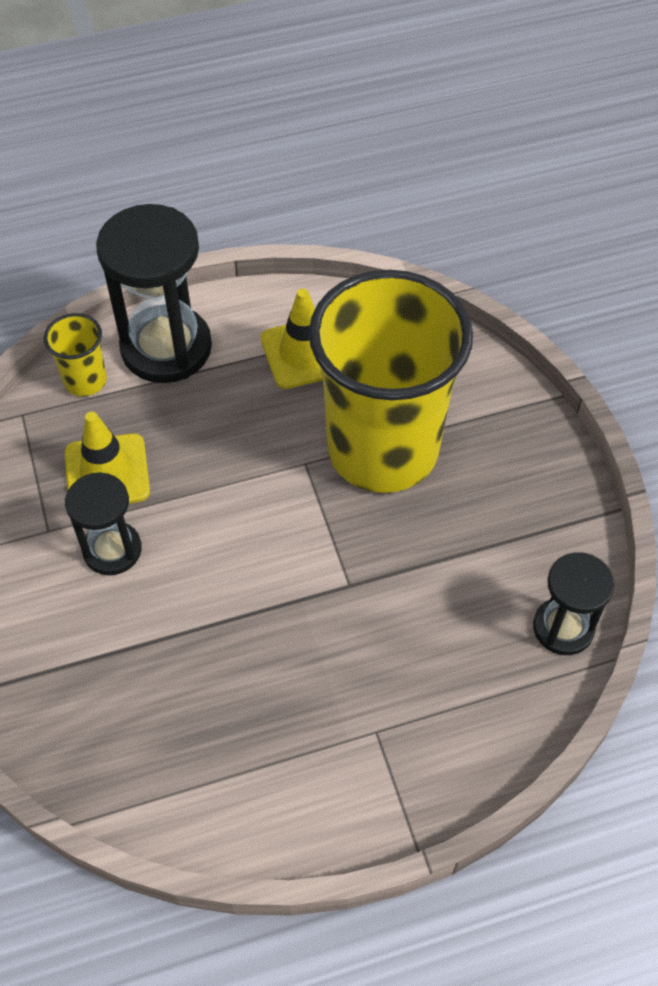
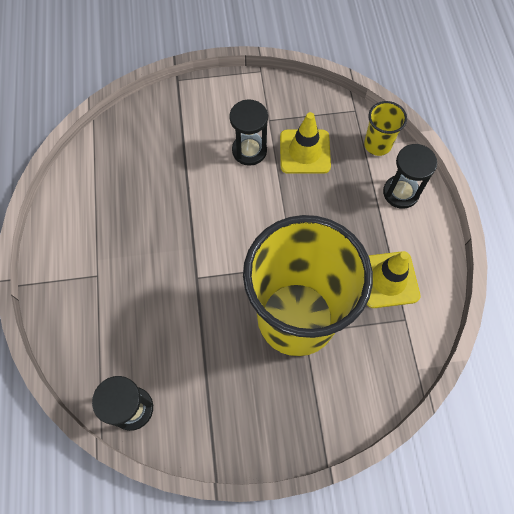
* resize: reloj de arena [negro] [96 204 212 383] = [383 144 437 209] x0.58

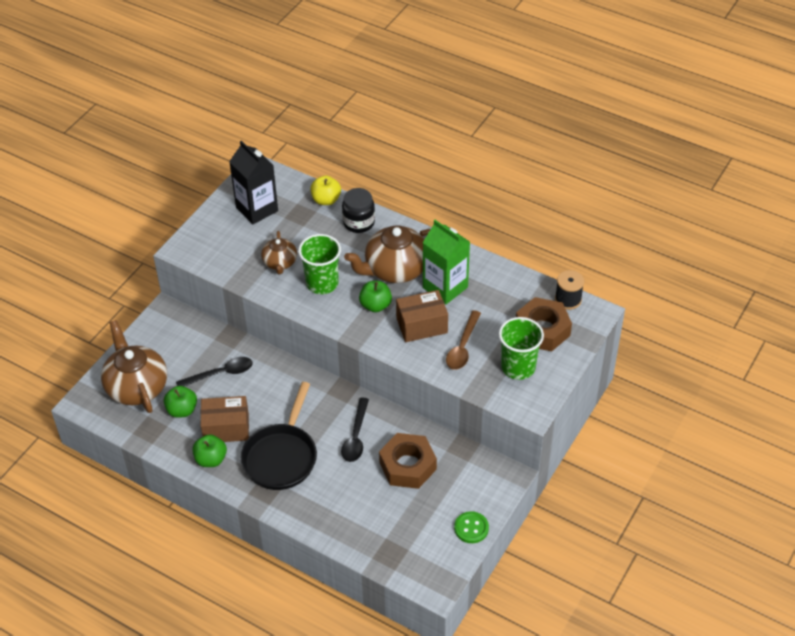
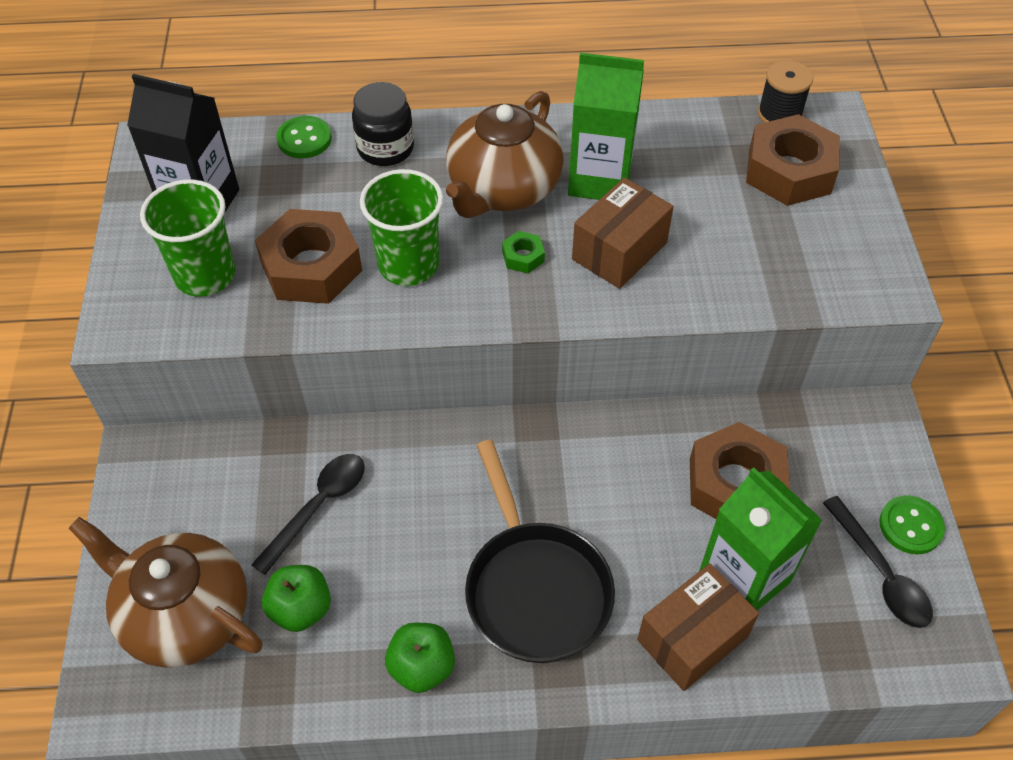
* delete: cuchara [marrón] [446 310 481 370]
* insert: cartón de leche [verde] [699 467 822 610]
* move: caja [marrón] [201 396 249 442] to [637 563 759 691]
* move: cuchara [negro] [341 398 369 462] to [823 496 933 628]
* move: vaso [verde] [499 317 544 380] to [140 180 235 297]
* replace: tetera [marrón] [261 231 297 274] to tuerca [marrón] [255 209 362 304]
* replace: manzana [amarillo] [311 175 341 205] to botón [verde] [276 116 332 158]
* replace: manzana [verde] [359 281 392 312] to tuerca [verde] [502 231 545 273]

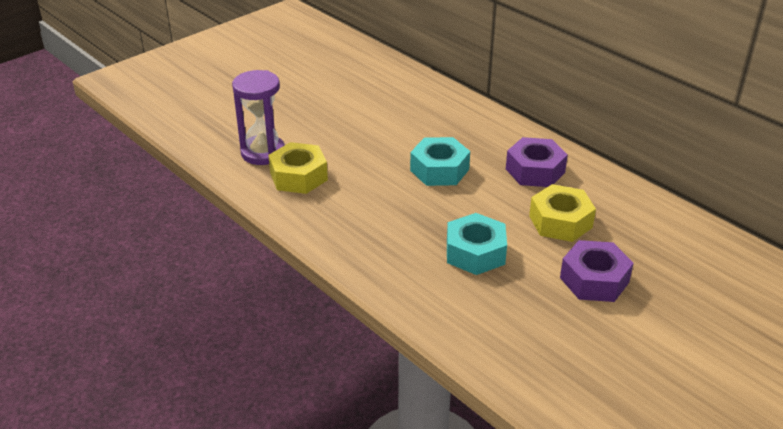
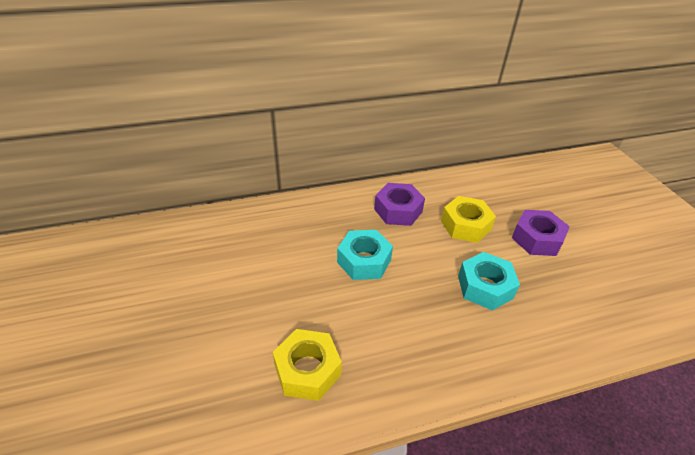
* delete: reloj de arena [morado] [232 70 285 165]

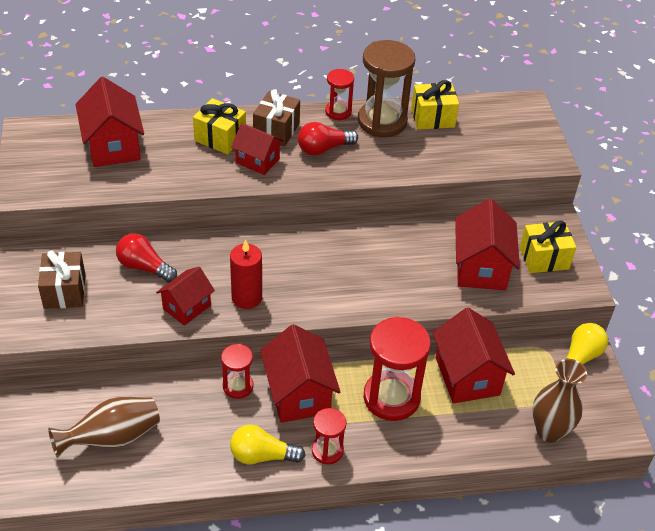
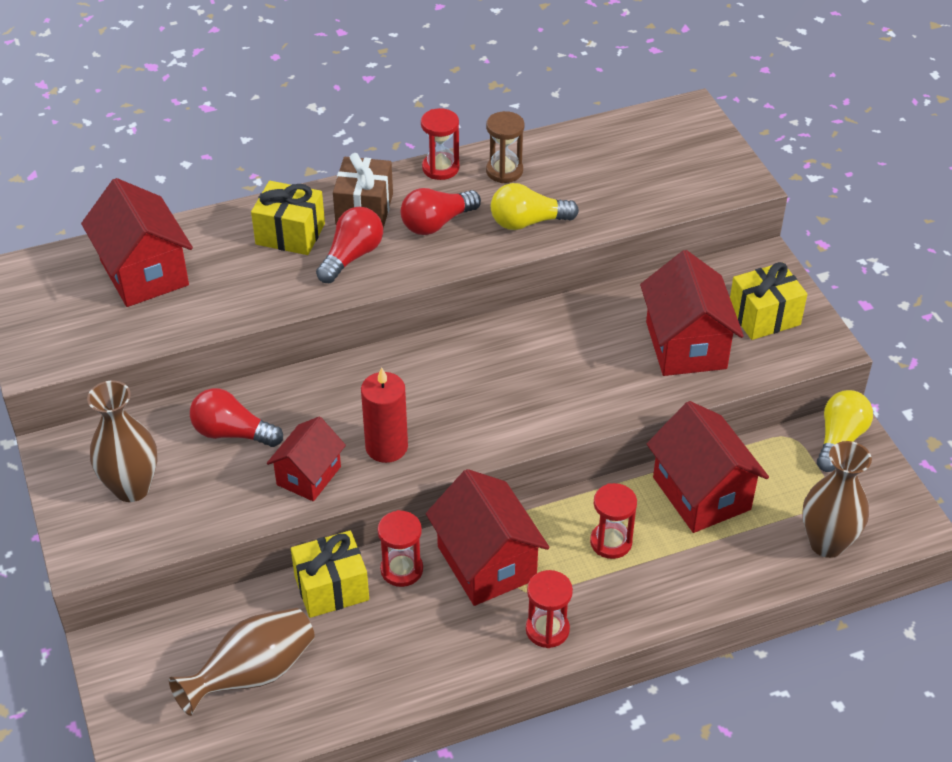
* move: bombilla [amarillo] [230 425 306 464] to [491 183 579 230]
* move: regalo [amarillo] [411 80 459 129] to [291 531 369 618]
* replace: regalo [marrón] [38 250 86 309] to florero [marrón] [87 380 158 502]
* replace: casa [rojo] [231 123 284 175] to bombilla [rojo] [316 207 383 283]
* resize: reloj de arena [marrón] [358 40 415 137] = [486 111 524 183] x0.54
* resize: reloj de arena [rojo] [364 316 431 421] = [590 483 637 559] x0.54

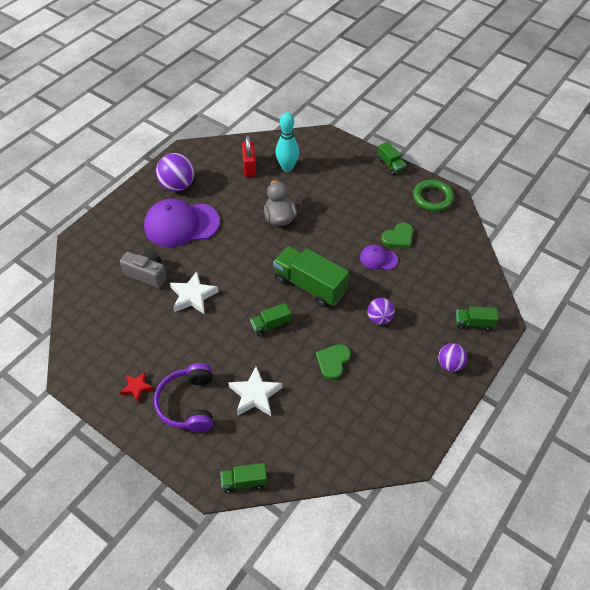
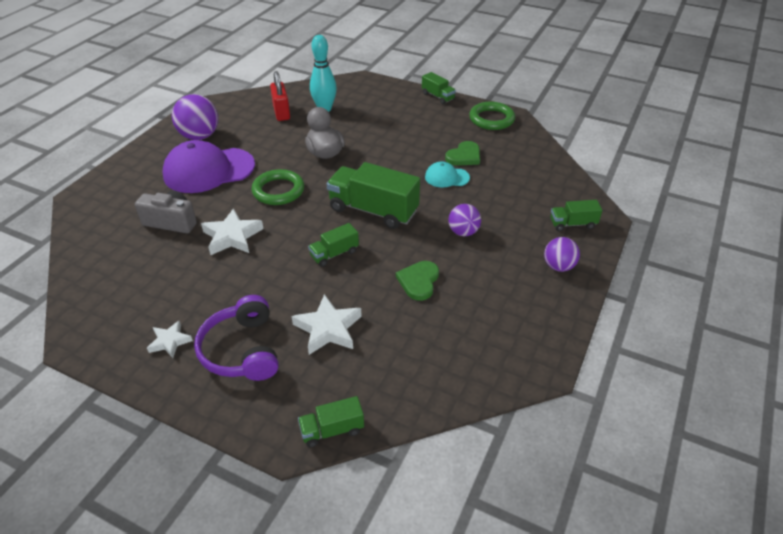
* insert: anillo [verde] [251 169 304 205]
* recolor: estrella [rojo] [120 372 154 402] to estrella [blanco] [147 321 193 358]
* recolor: gorra [morado] [360 245 398 270] to gorra [turquesa] [425 162 470 188]

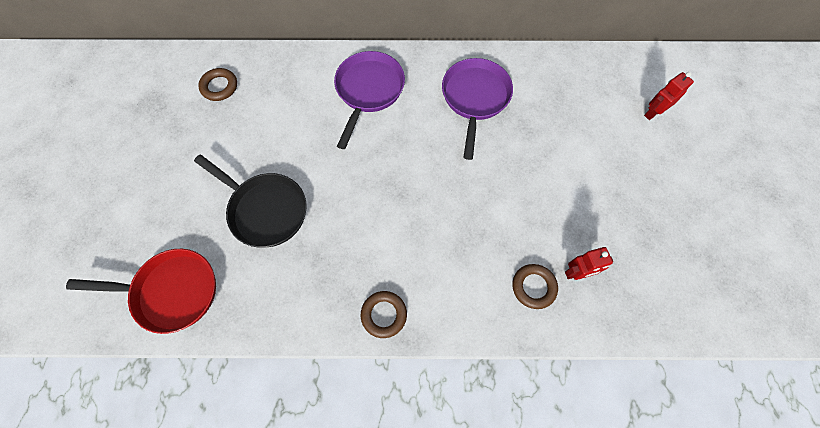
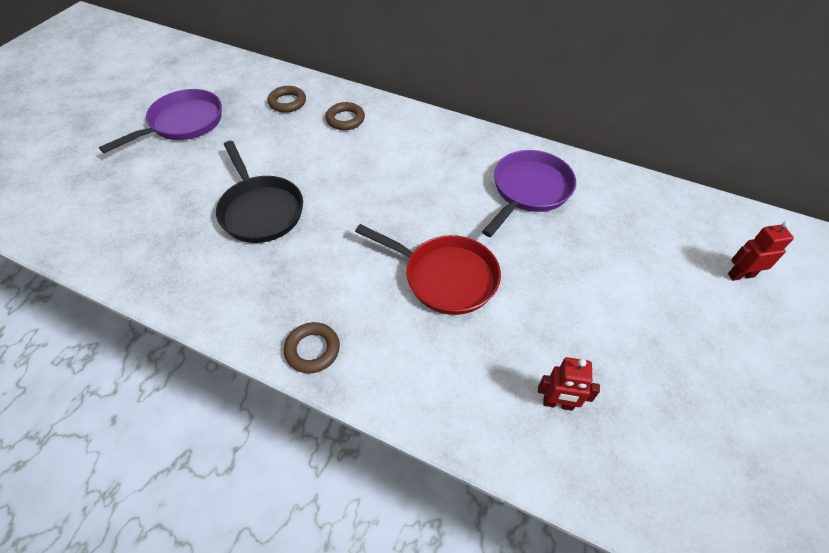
* move: sartén [rojo] [66 249 216 334] to [355 224 501 315]
* move: sartén [morado] [334 51 405 149] to [99 89 222 153]
* move: anillo [marrón] [512 264 558 309] to [326 102 365 130]

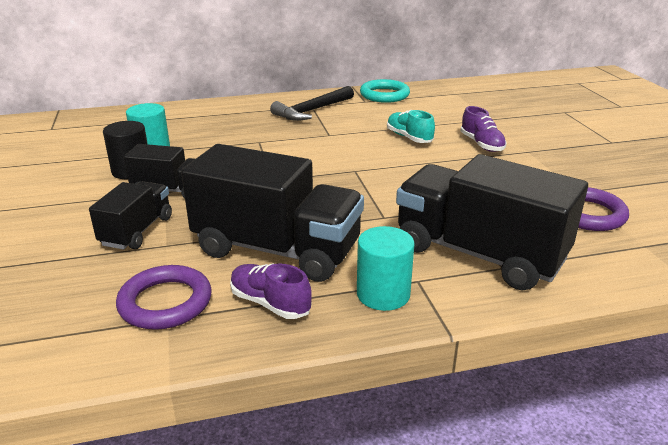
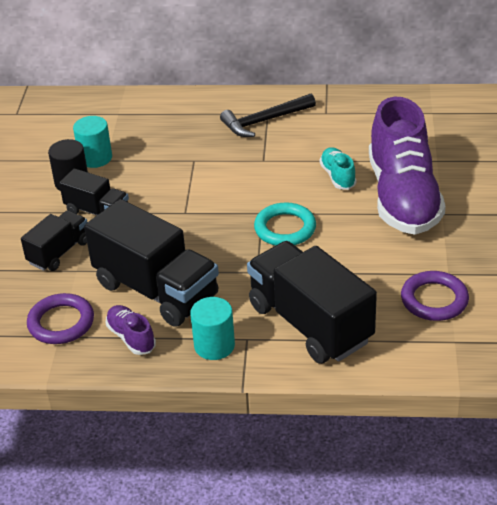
* move: anillo [turquesa] [360 79 410 103] to [254 202 316 246]
* resize: zapato [morado] [460 106 507 152] = [369 97 446 235] x2.39

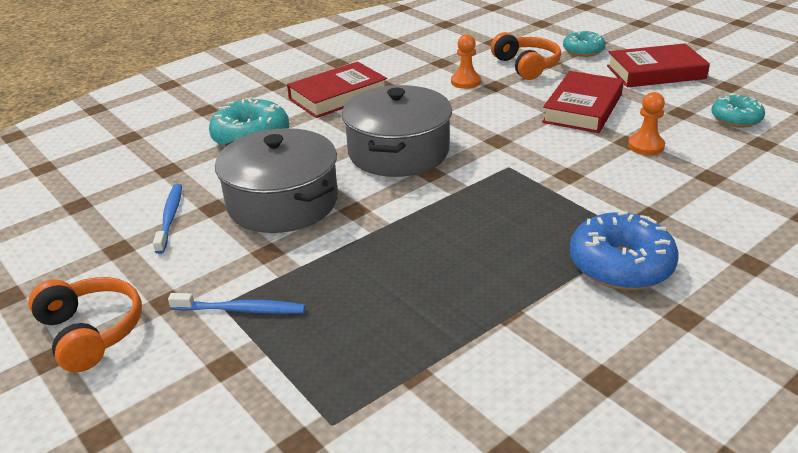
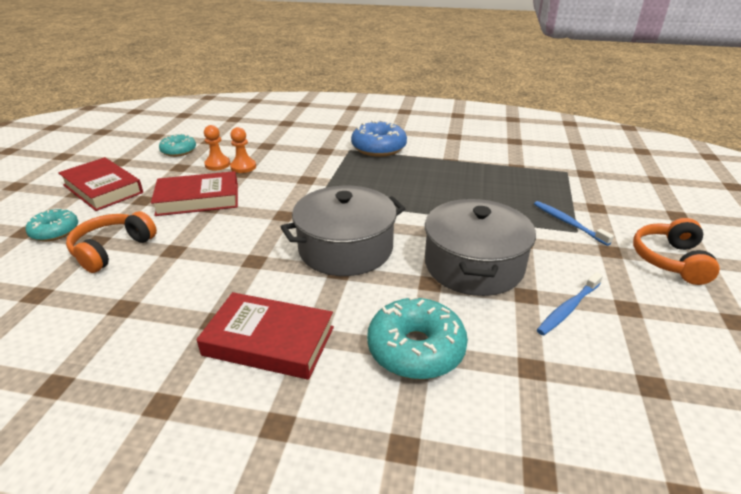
* move: peón [naranja] [451 34 481 89] to [204 125 231 170]

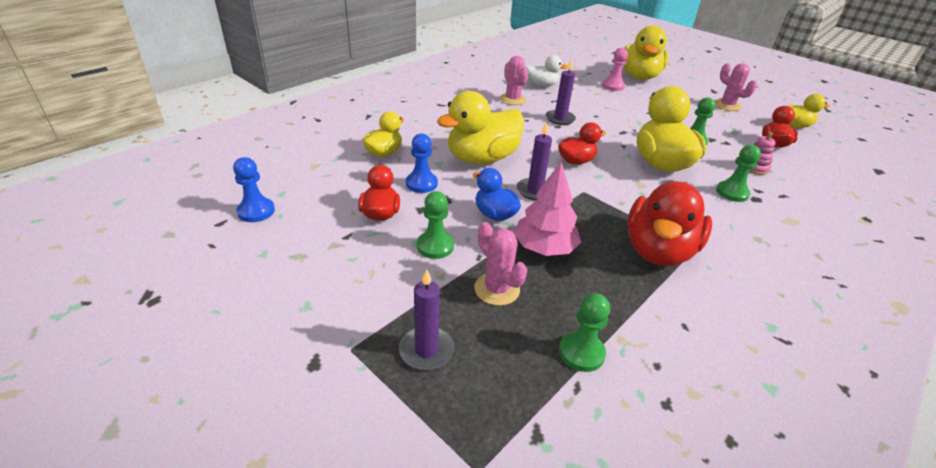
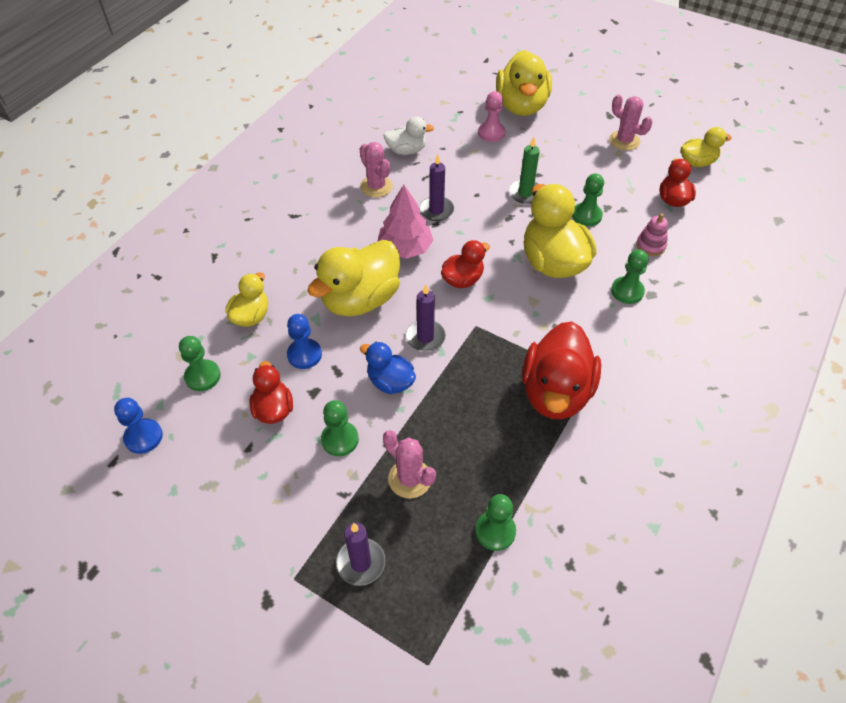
* insert: peón [verde] [179 336 221 391]
* insert: vela [verde] [509 137 540 204]
* move: árbol [rosa] [514 162 581 256] to [377 184 433 259]

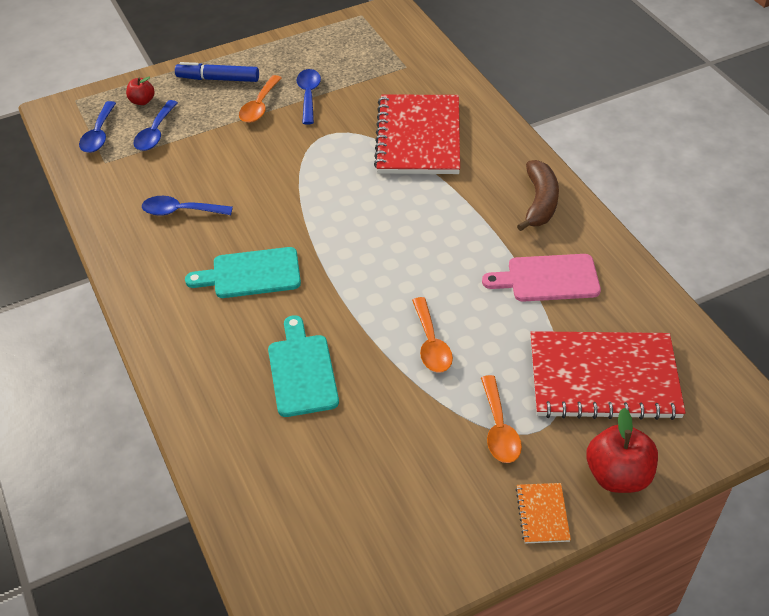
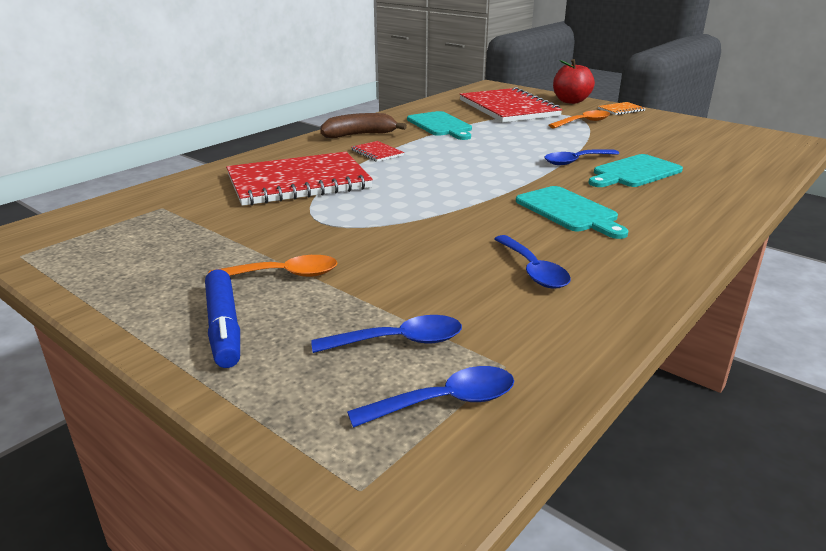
* delete: manzana [rojo] [126 77 155 105]
* delete: cuchara [naranja] [412 297 453 372]
* insert: cuaderno [rojo] [351 141 404 162]
* move: cuchara [azul] [296 69 321 125] to [544 150 619 165]
* recolor: tabla de cortar [rosa] [482 254 601 302] to tabla de cortar [turquesa] [407 111 472 140]

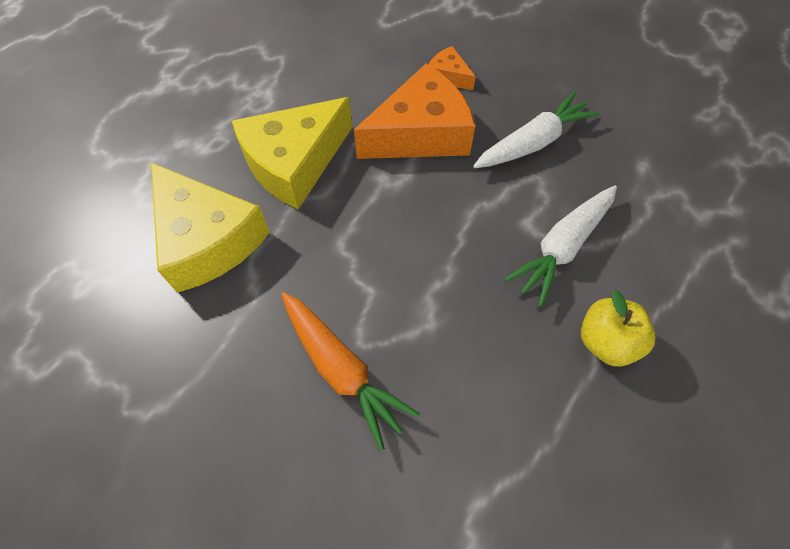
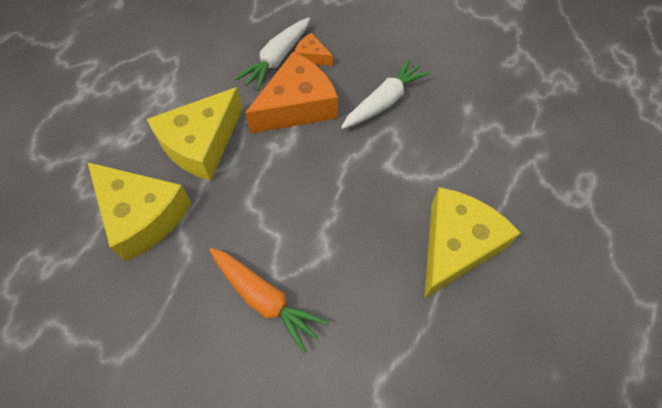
* move: zanahoria [blanco] [504 186 617 307] to [235 18 310 91]
* replace: manzana [amarillo] [581 290 656 366] to queso [amarillo] [424 187 521 299]

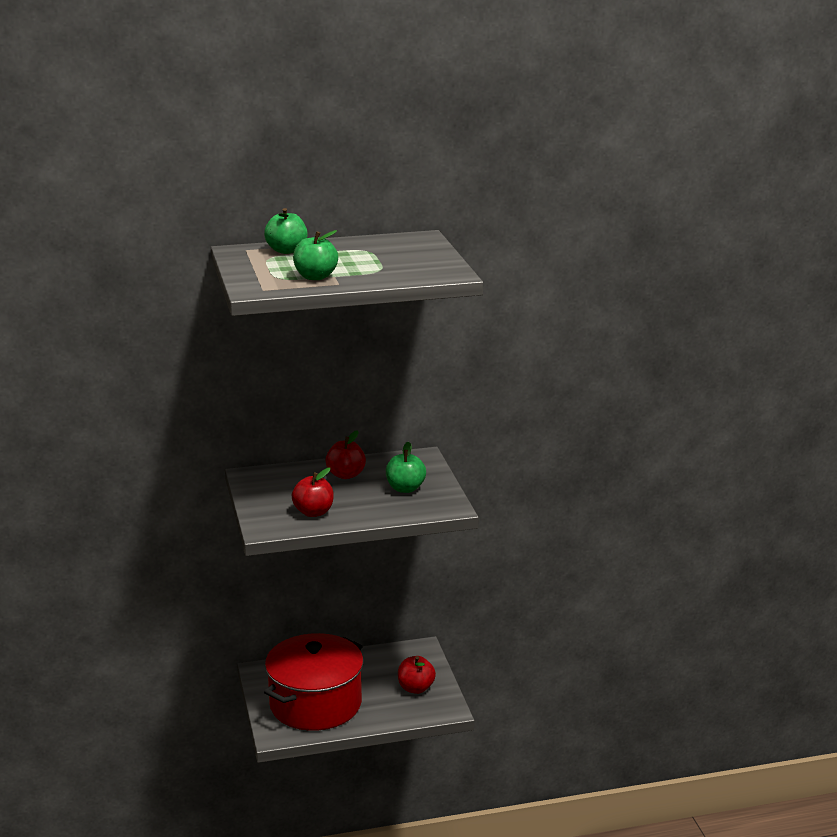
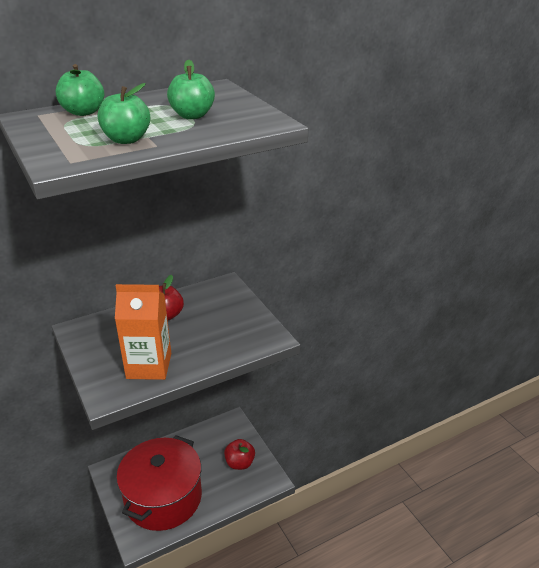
* move: manzana [verde] [386 442 426 493] to [167 59 215 119]
* replace: manzana [rojo] [292 468 334 517] to cartón de leche [naranja] [115 284 171 380]

